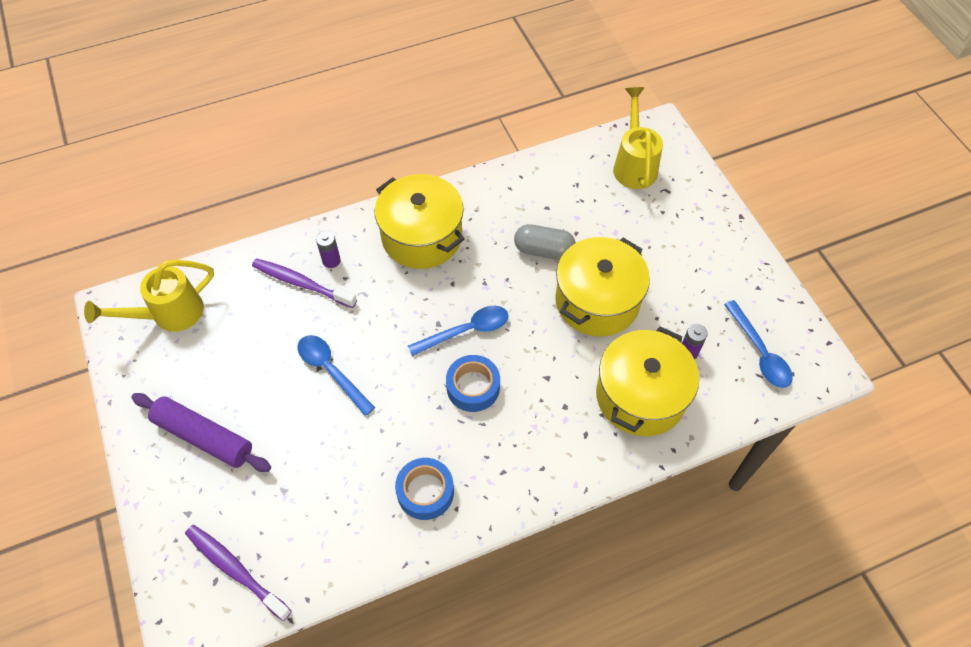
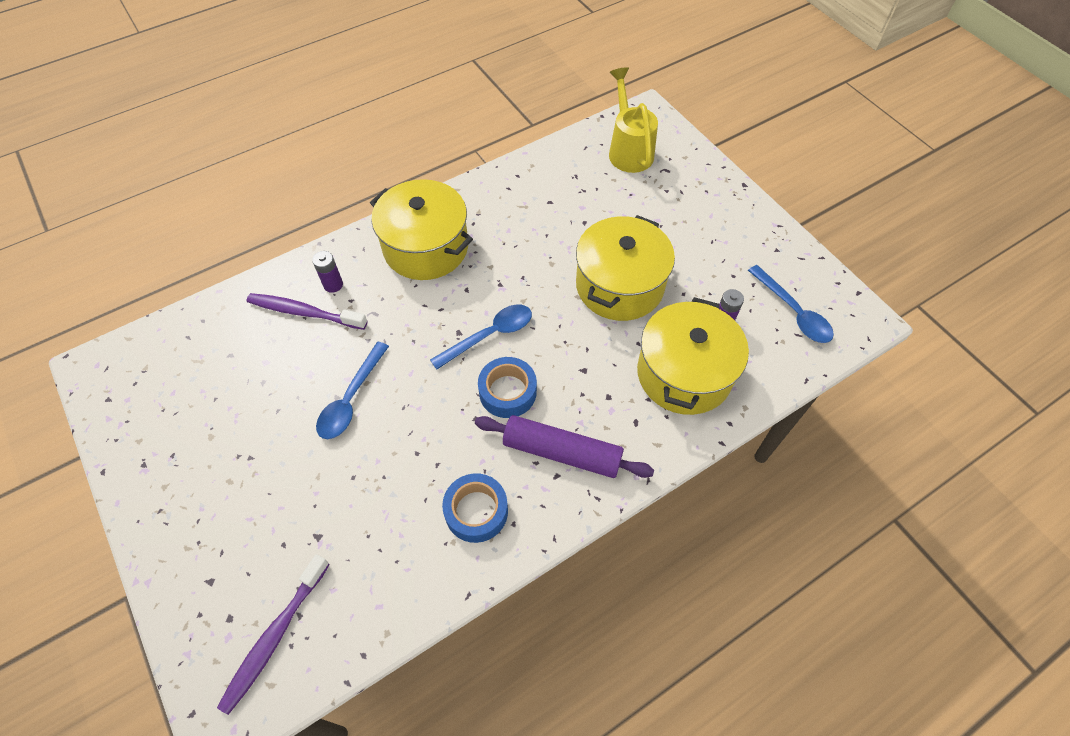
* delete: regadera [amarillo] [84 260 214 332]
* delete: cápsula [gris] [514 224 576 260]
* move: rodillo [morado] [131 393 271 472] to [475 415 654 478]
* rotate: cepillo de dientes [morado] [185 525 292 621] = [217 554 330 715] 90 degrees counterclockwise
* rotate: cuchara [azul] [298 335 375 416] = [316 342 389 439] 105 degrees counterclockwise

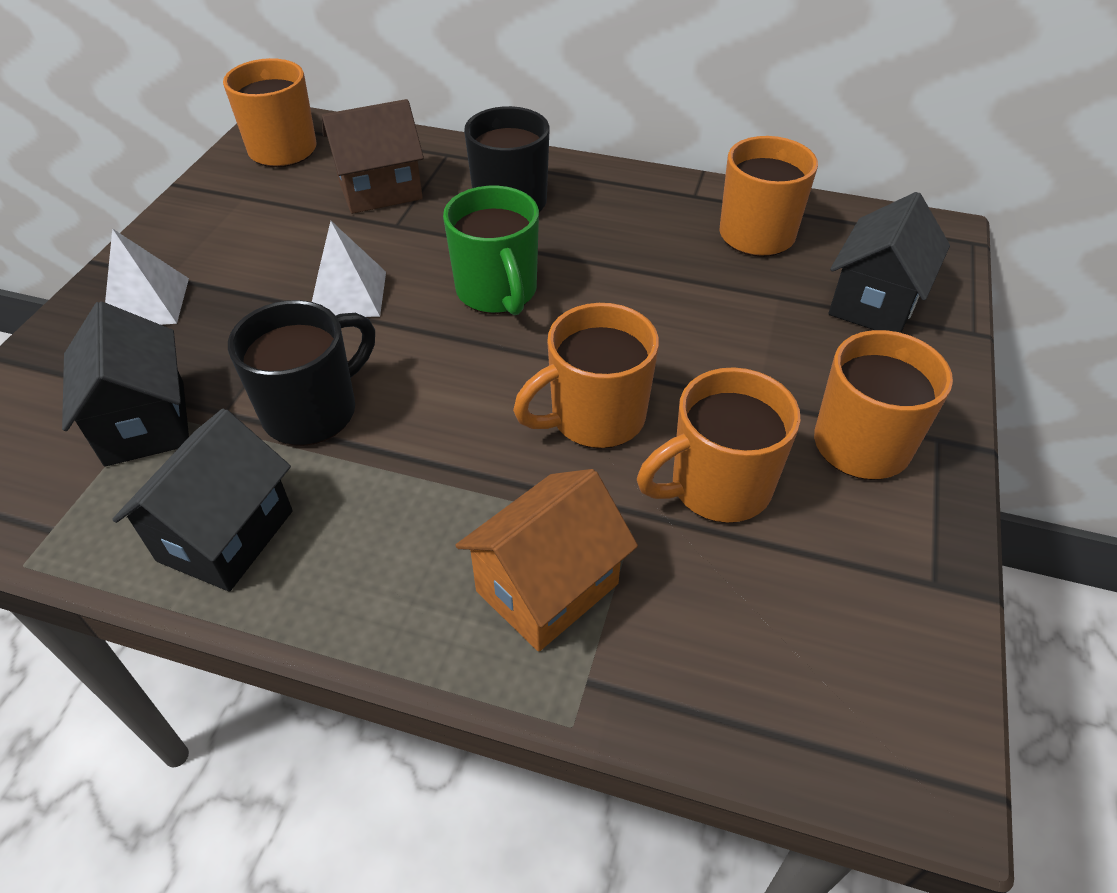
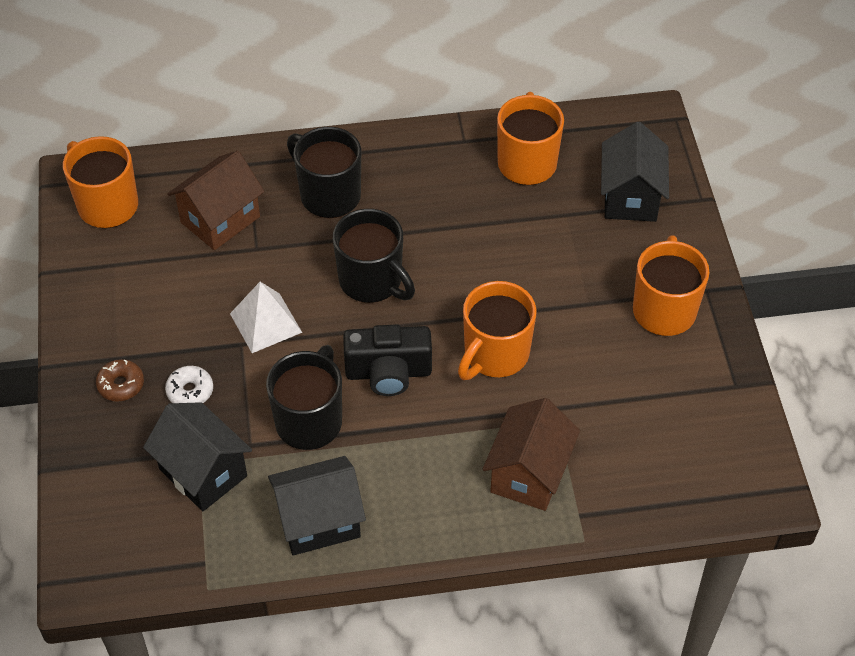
* delete: taza [naranja] [637 367 801 523]
* insert: rosquilla [blanco] [165 366 213 403]
* insert: cámara [negro] [343 325 432 396]
* replace: pirámide [blanco] [105 228 189 325] to rosquilla [marrón] [96 359 144 402]
* recolor: taza [verde] [443 186 539 315] to taza [negro] [333 209 415 303]
* recolor: casa [naranja] [455 469 638 652] to casa [marrón] [483 398 580 511]
* rotate: casa [negro] [112 408 293 592] = [268 456 366 555] 75 degrees clockwise

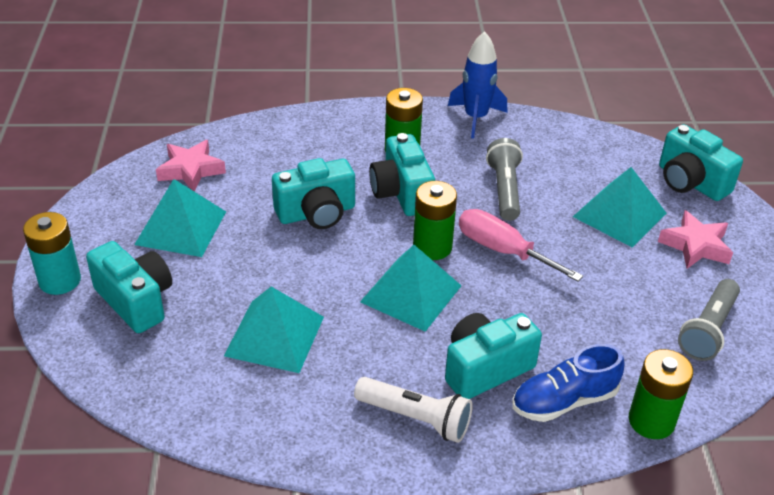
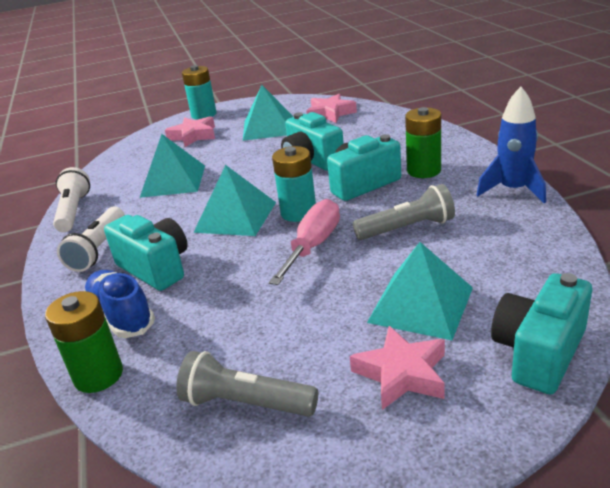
* insert: lámpara de mano [blanco] [53 167 90 232]
* replace: cámara [turquesa] [86 241 172 333] to estrella [rosa] [165 116 215 147]
* recolor: pila [verde] [413 181 457 260] to pila [turquesa] [272 146 316 222]

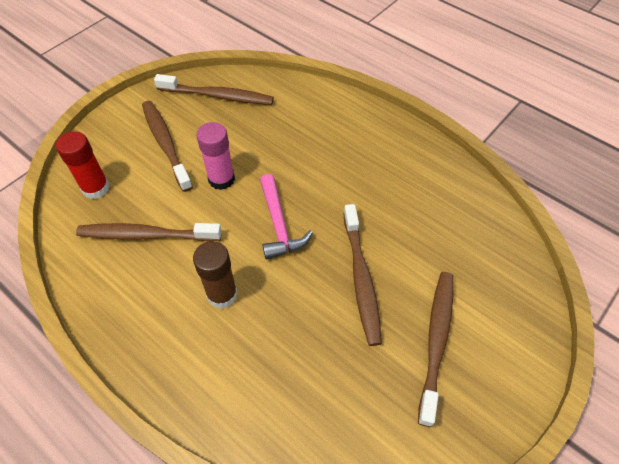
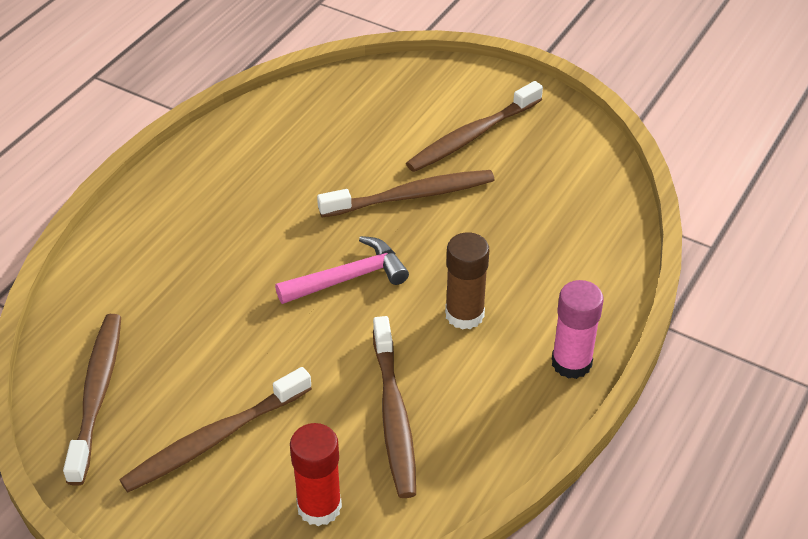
* move: barra de pegamento [rosa] [196 122 235 190] to [552 280 603 379]
* rotate: cepillo de dientes [marrón] [418 272 453 427] = [406 81 543 172] 45 degrees counterclockwise

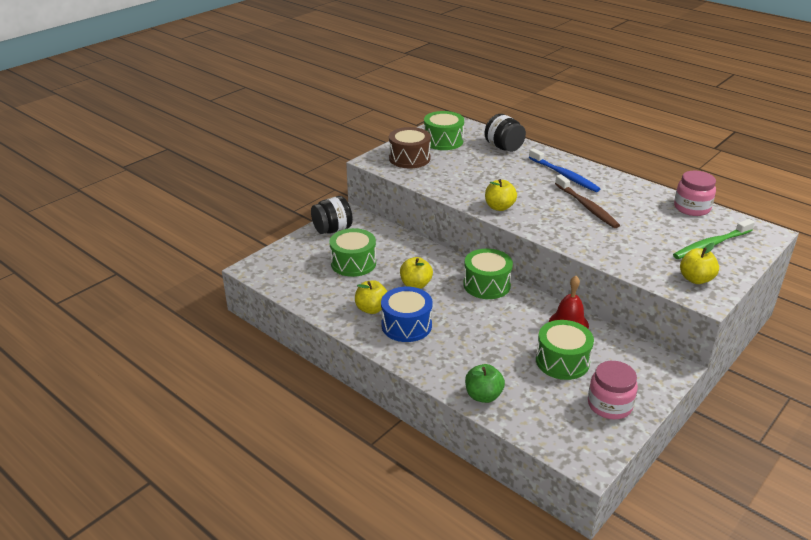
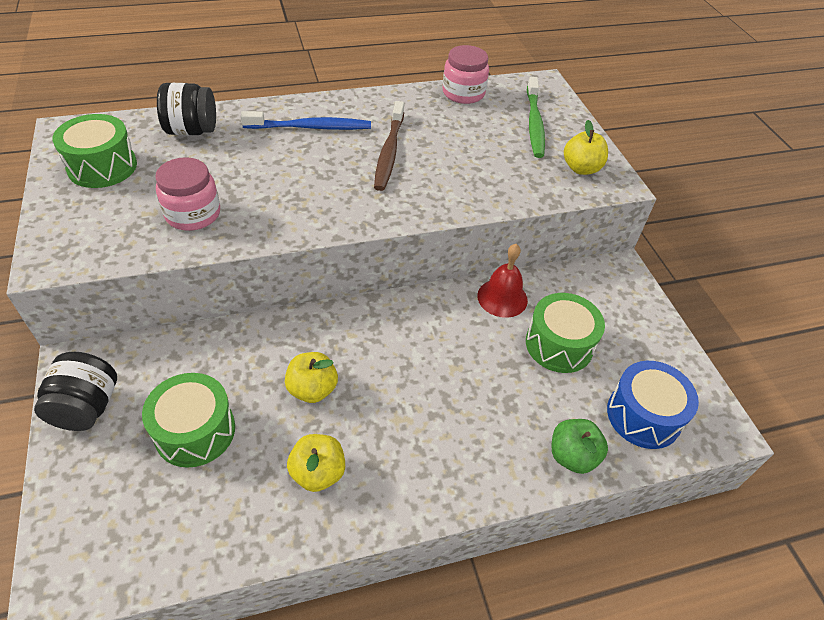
* delete: tambor [marrón] [389 127 431 168]
* delete: tambor [verde] [463 249 513 299]
* delete: manzana [amarillo] [485 179 517 211]
* move: tambor [azul] [381 287 432 342] to [607 361 699 449]
* move: tarro [rosa] [588 361 638 419] to [155 157 220 231]
* rotate: cepillo de dientes [marrón] [555 175 620 228] = [374 101 404 191] 90 degrees clockwise

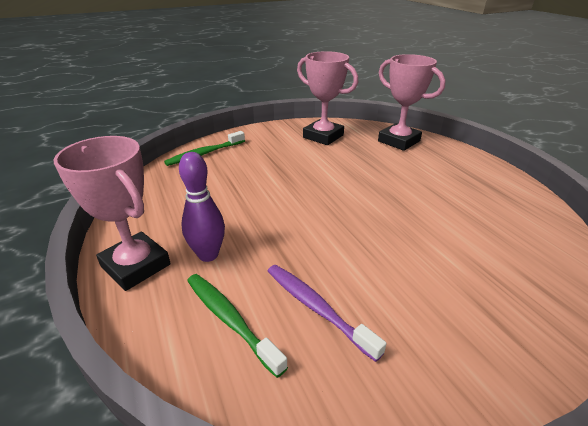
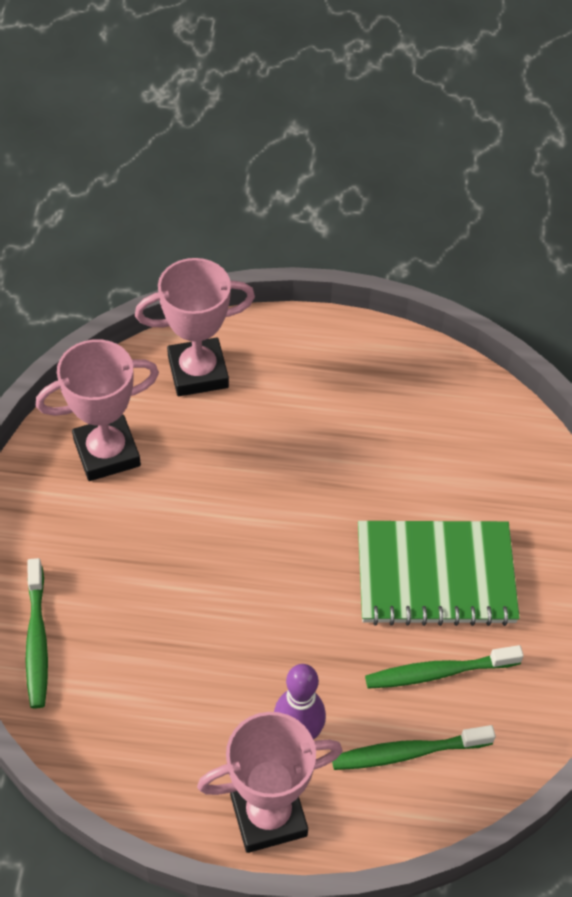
* insert: cuaderno [verde] [358 521 520 626]
* recolor: cepillo de dientes [morado] [268 265 387 362] to cepillo de dientes [verde] [365 645 524 689]

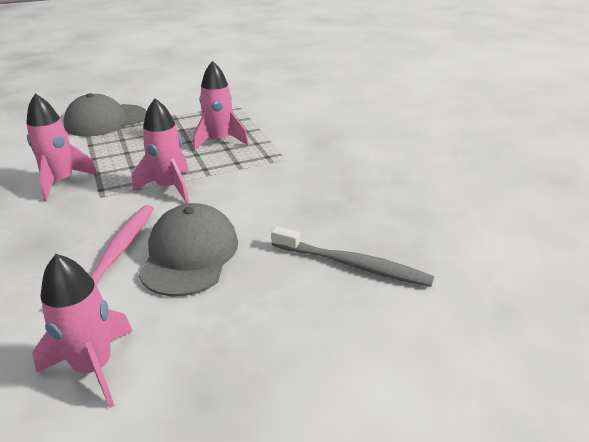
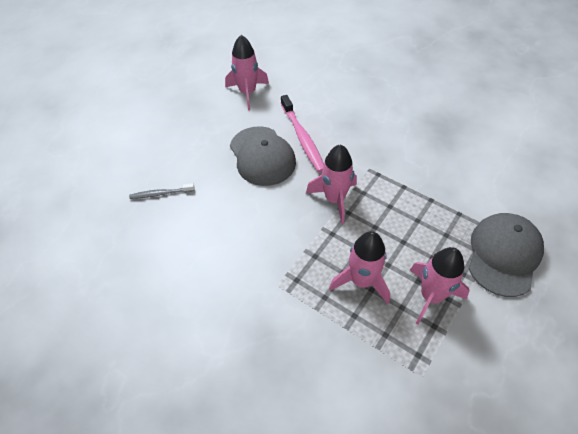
* move: cohete [rosa] [26 93 98 201] to [410 247 469 325]
* resize: cepillo de dientes [gris] [271 226 434 287] = [129 183 195 199] x0.58

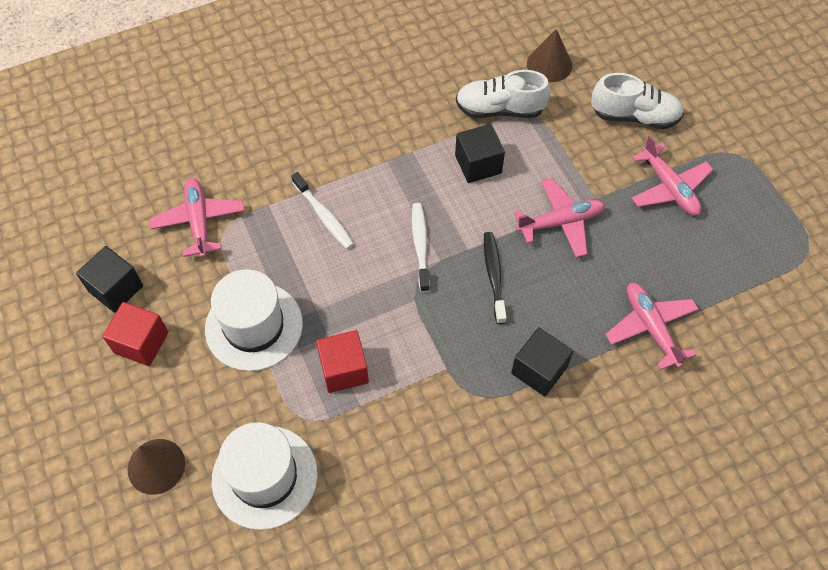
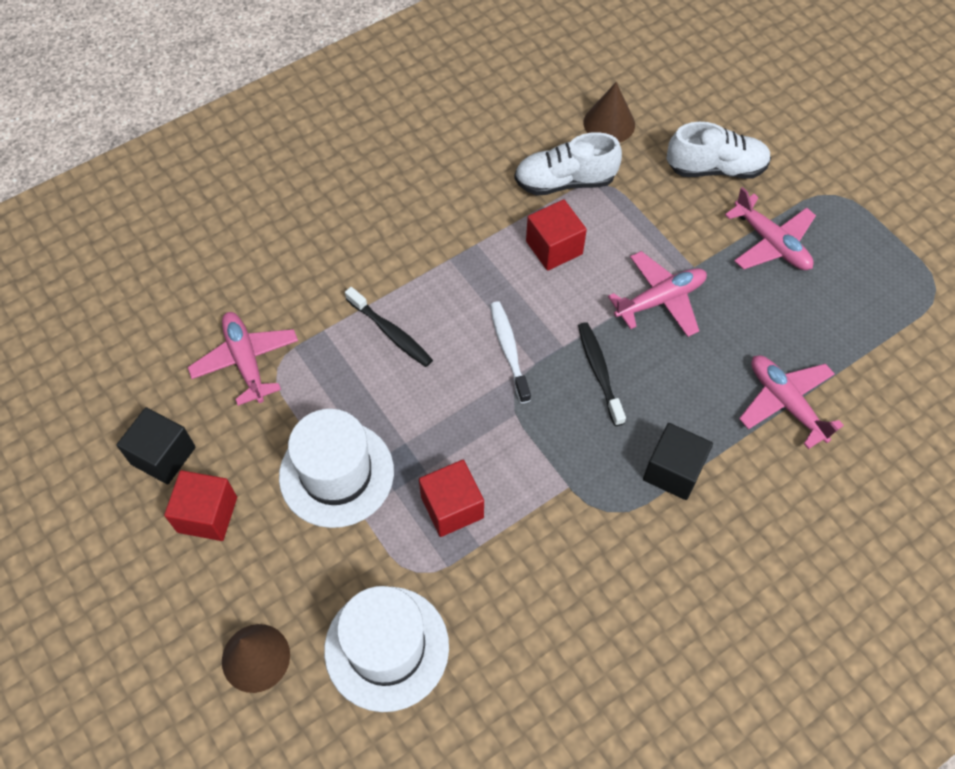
* recolor: cepillo de dientes [blanco] [291 172 354 249] to cepillo de dientes [negro] [345 287 433 367]
* recolor: cubo [negro] [455 124 505 183] to cubo [rojo] [526 199 587 271]

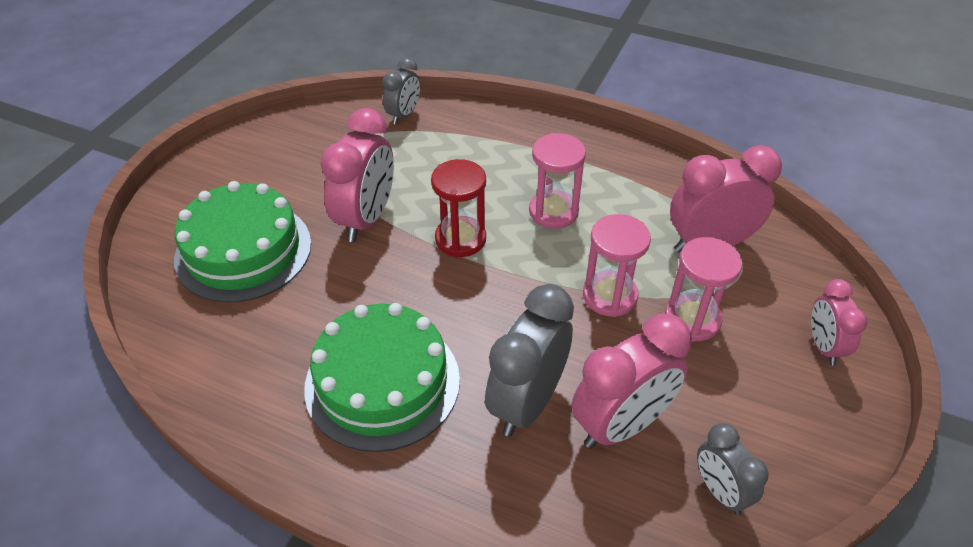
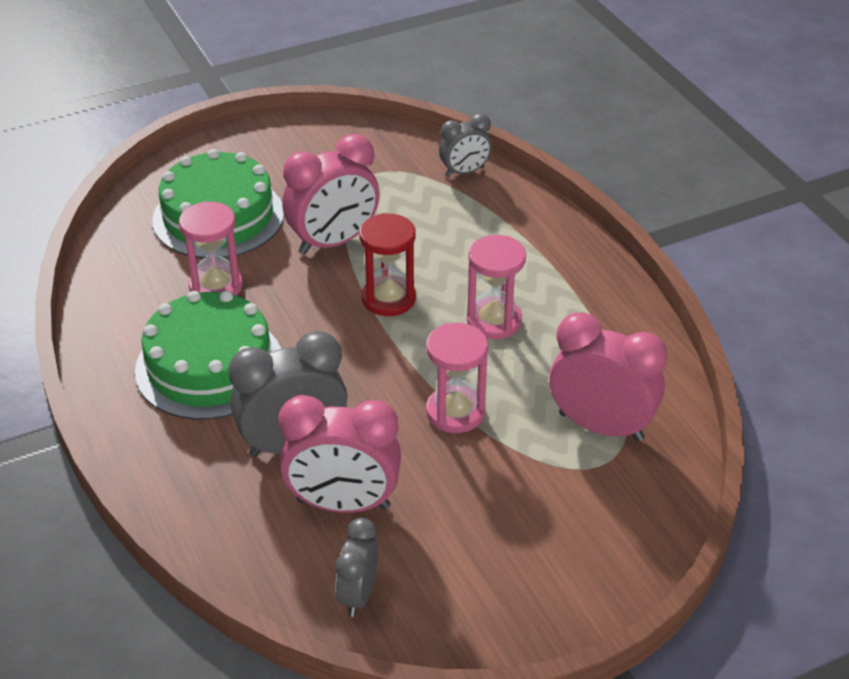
* delete: despertador [rosa] [811 279 867 365]
* move: reloj de arena [rosa] [665 237 742 342] to [179 201 243 296]

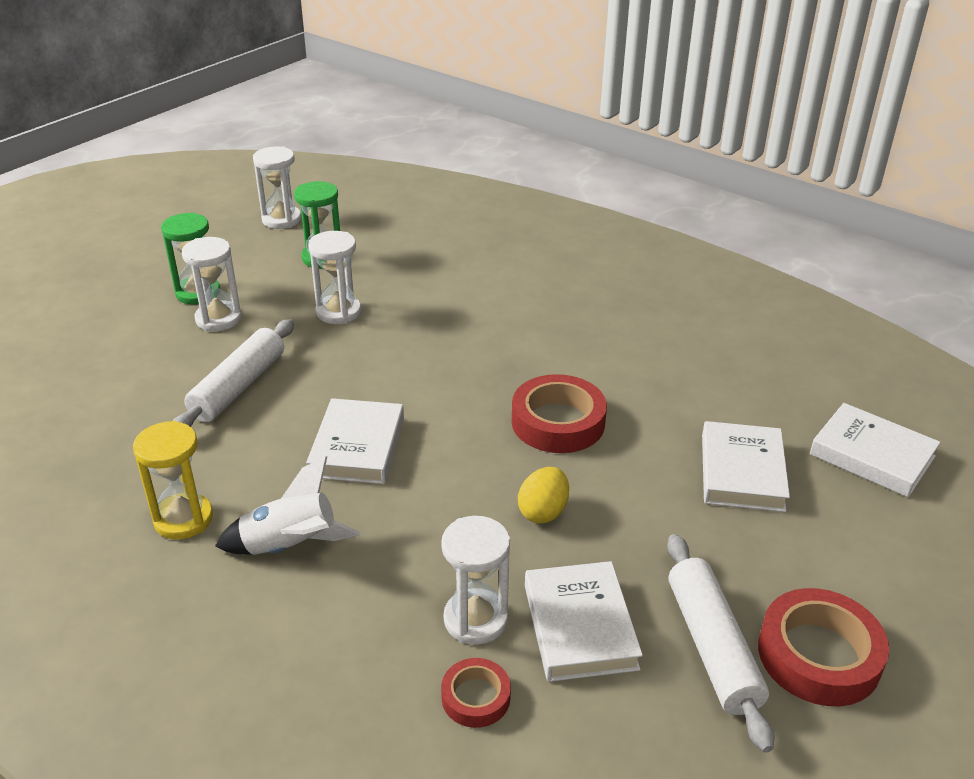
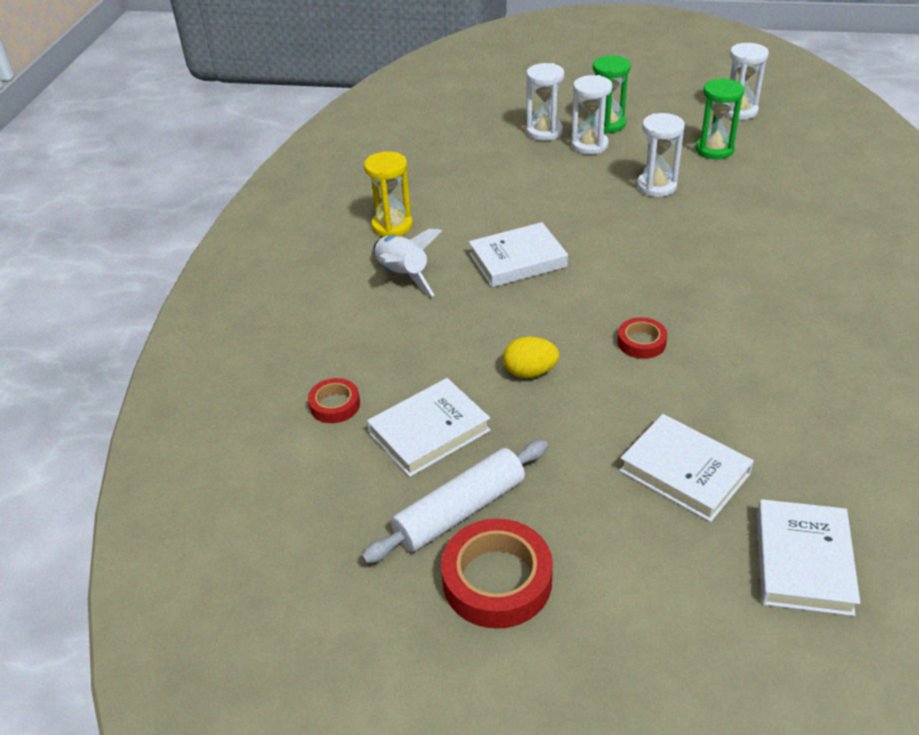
* delete: rodillo [blanco] [173 319 294 427]
* move: reloj de arena [blanco] [441 516 510 645] to [526 63 564 141]
* rotate: libro [blanco] [702 421 790 512] = [619 414 754 522] 60 degrees clockwise
* resize: cinta adhesiva [rojo] [512 374 607 453] = [618 317 667 359] x0.55

